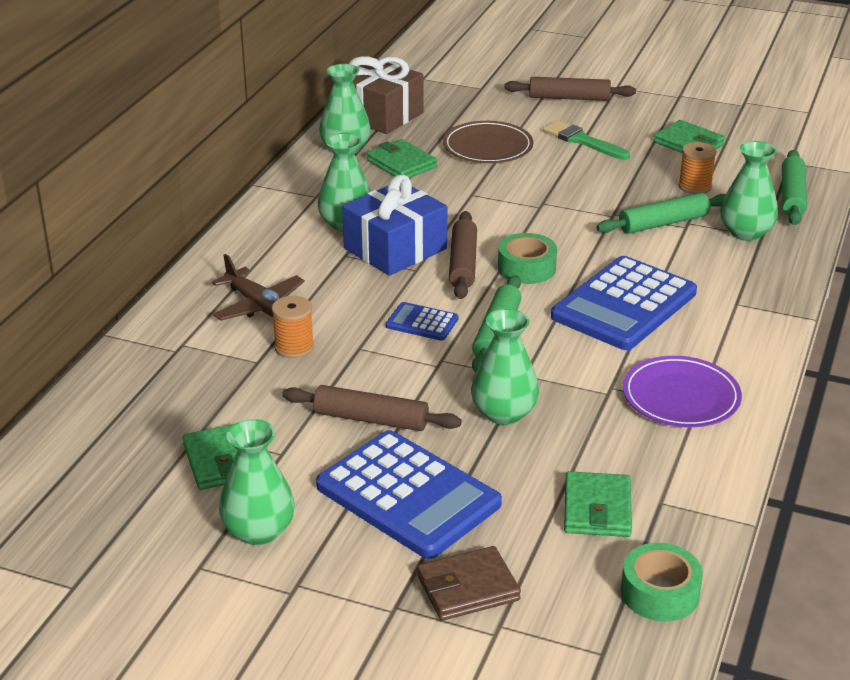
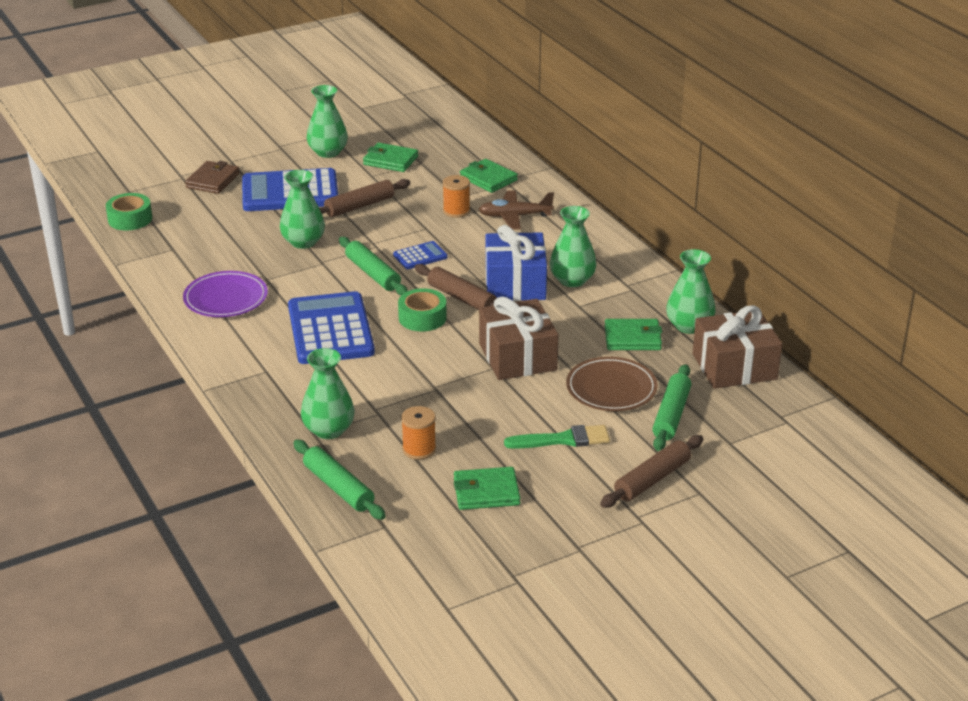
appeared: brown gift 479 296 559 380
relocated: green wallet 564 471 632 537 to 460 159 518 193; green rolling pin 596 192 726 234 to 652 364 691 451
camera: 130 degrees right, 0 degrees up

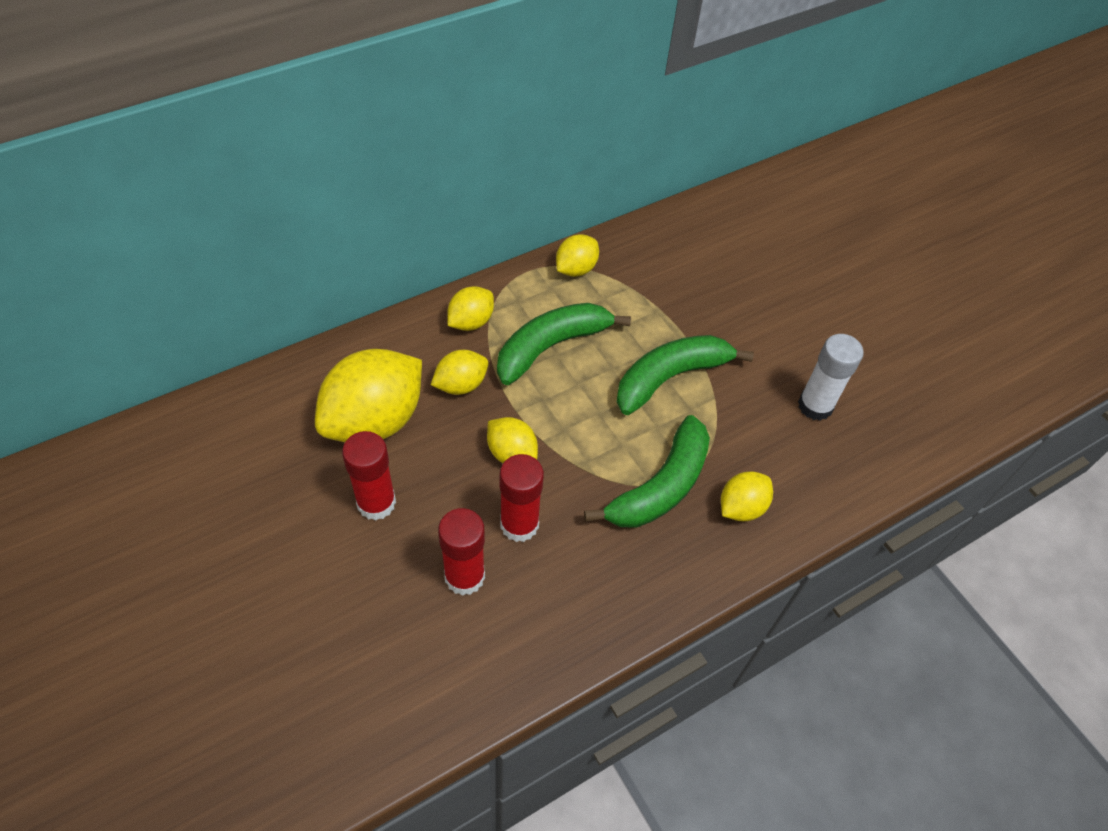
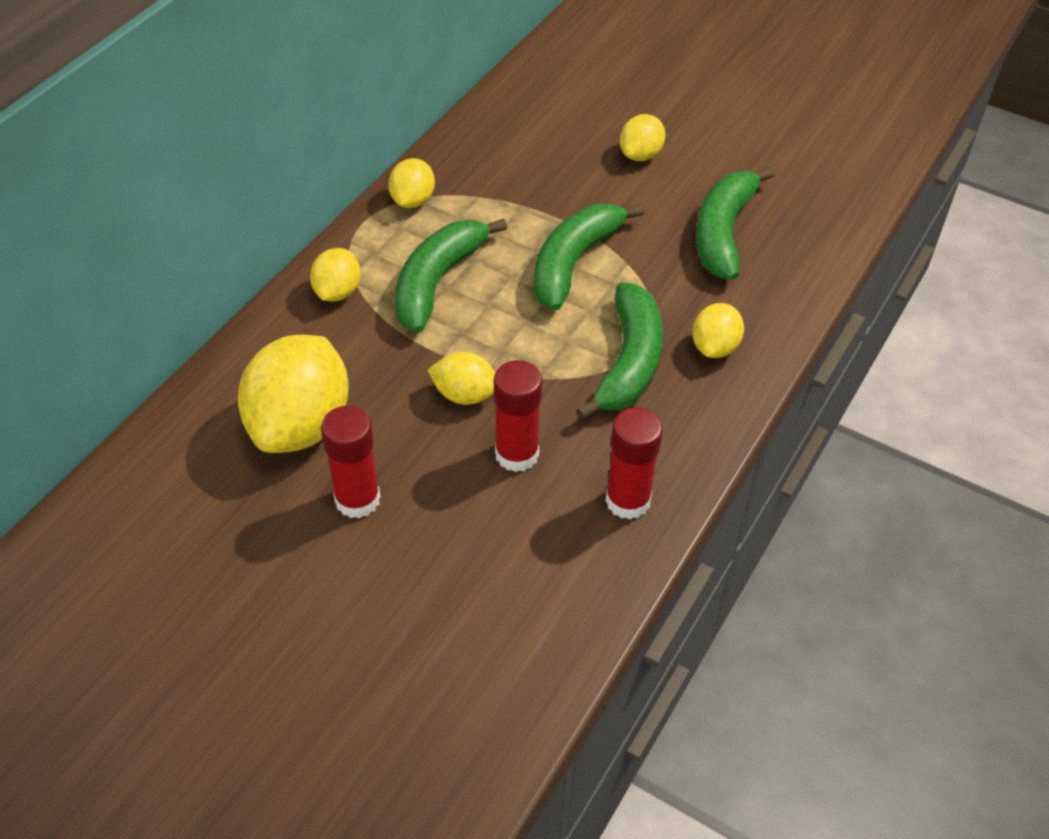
relocated: red glue stick 438 508 485 596 to 605 407 663 520; yellow lemon 431 350 488 395 to 620 114 665 161
exchanged: white glue stick 798 334 864 421 to green banana 696 167 775 280
camera: 25 degrees left, 5 degrees down

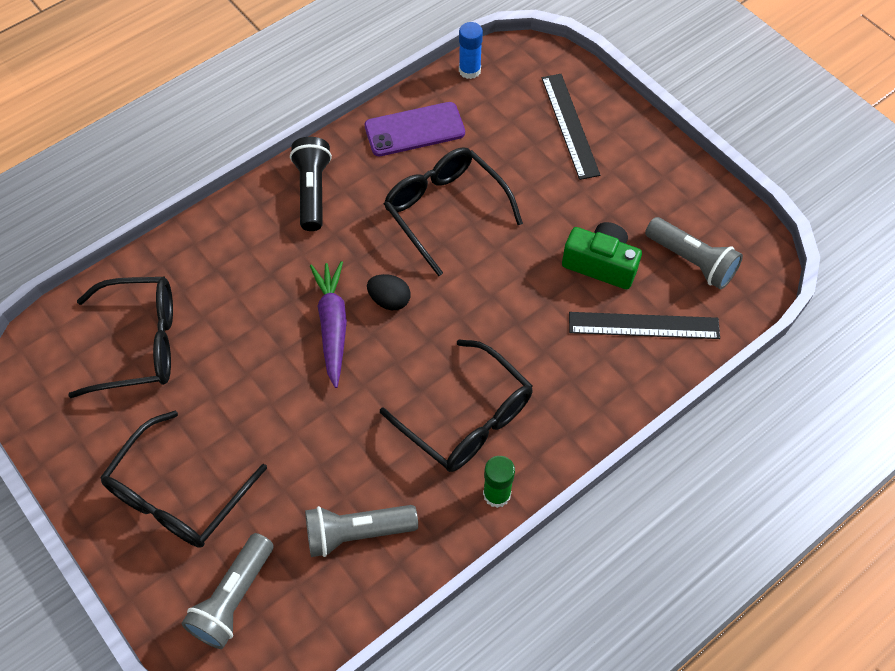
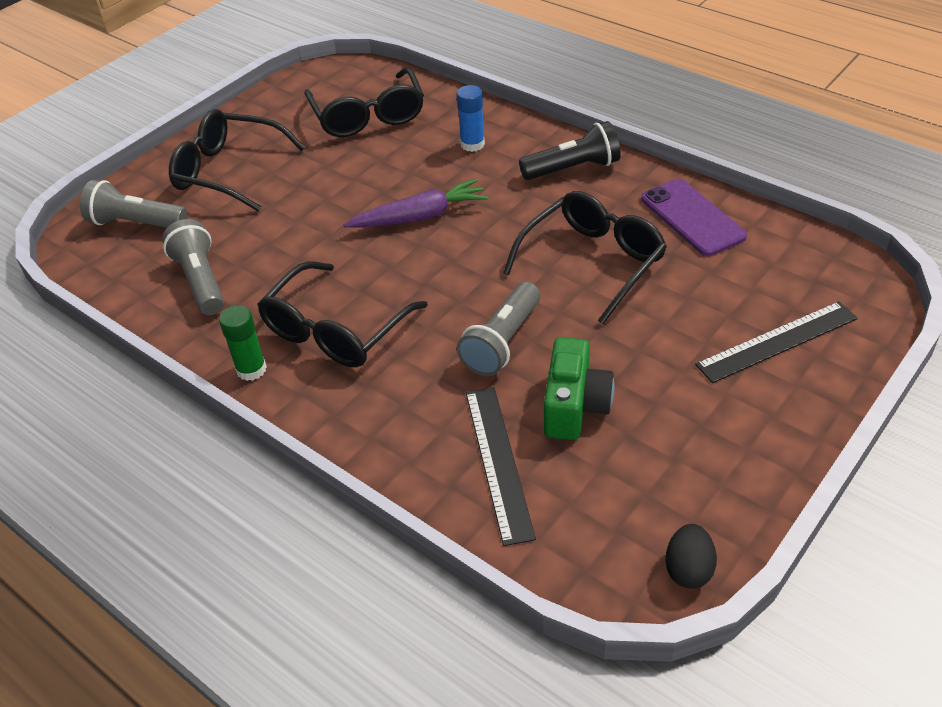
relocated: blue glue stick 459 22 483 79 to 456 85 485 152; grey flashlight 645 217 743 289 to 457 282 540 376; black egg 367 274 411 310 to 665 524 717 589
camera: 80 degrees right, 15 degrees down

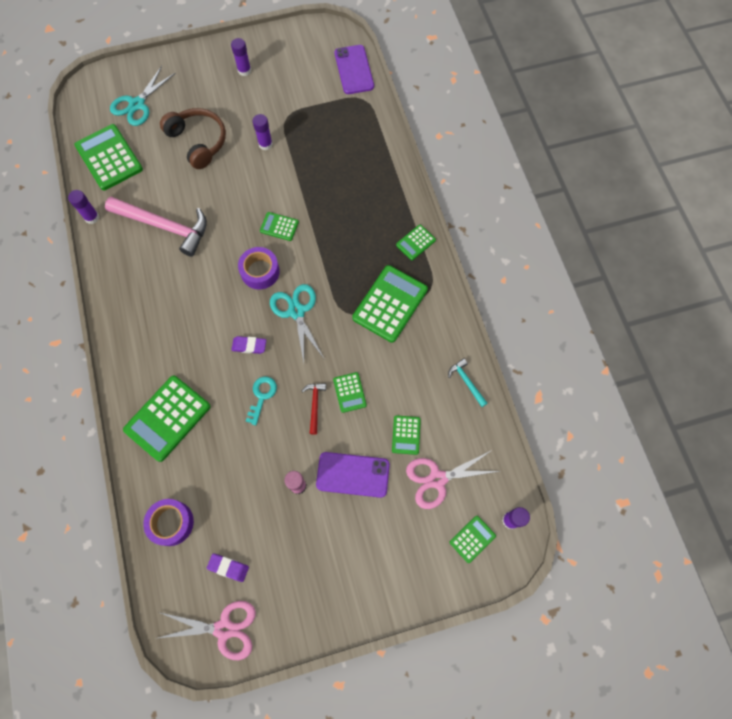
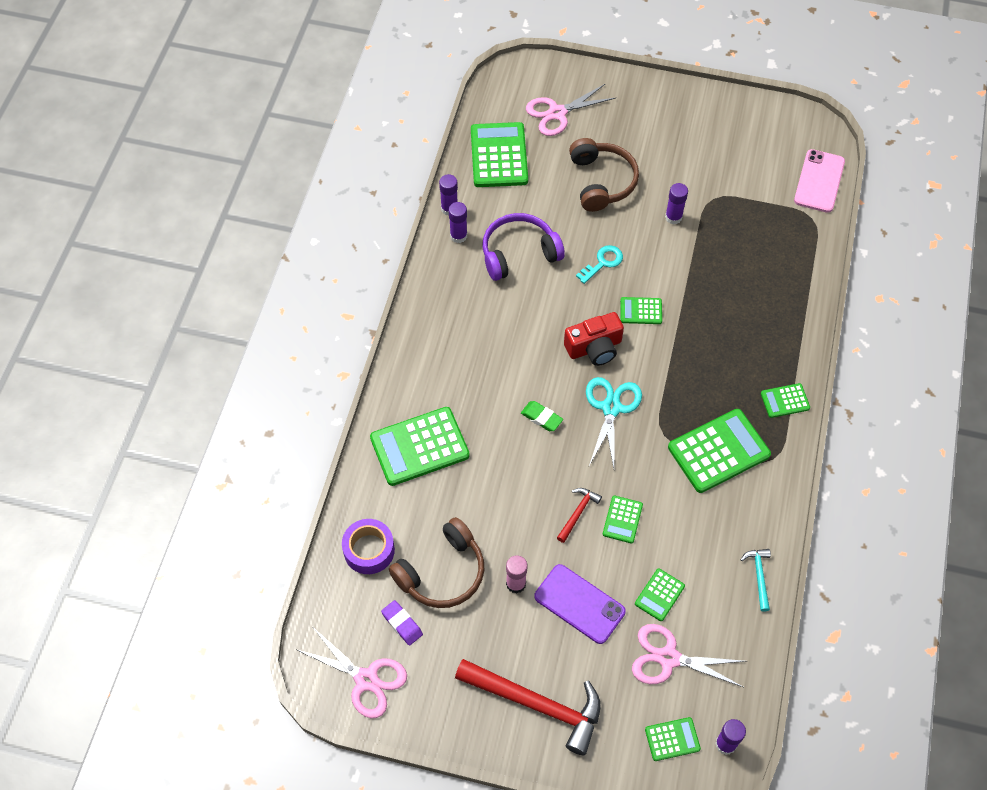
appeared: brown headphones 389 517 484 608; red hammer 455 659 600 755
relocated: purple glue stick 231 38 251 76 to 449 202 467 243; turquoise key 246 376 277 425 to 576 245 623 284
exchanged: pink hammer 105 197 207 257 to purple headphones 482 213 565 281; purple tape 238 247 280 290 to red camera 564 312 624 366
colour: purple eraser 231 336 266 354 to green eraser 521 401 563 431; turquoise scissors 110 66 175 126 to pink scissors 526 83 615 136; purple phone 335 45 374 94 to pink phone 794 149 845 213
spun: green calculator 260 212 299 241 = 620 297 662 324 45 degrees counterclockwise
camera: 30 degrees right, 10 degrees down

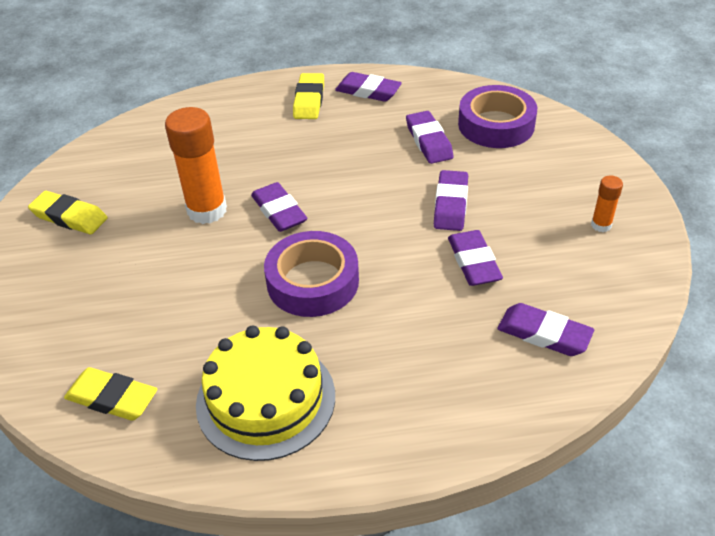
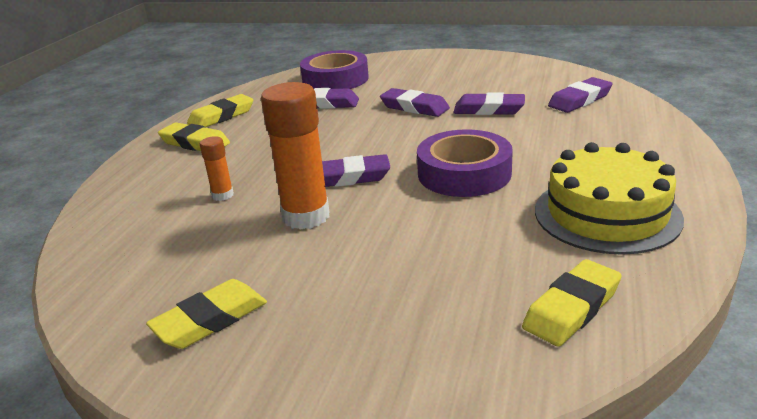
relocated: orange glue stick 591 176 623 232 to 200 136 234 201
colour: purple eraser 335 72 402 102 to yellow eraser 187 94 254 127
camera: 65 degrees left, 15 degrees down

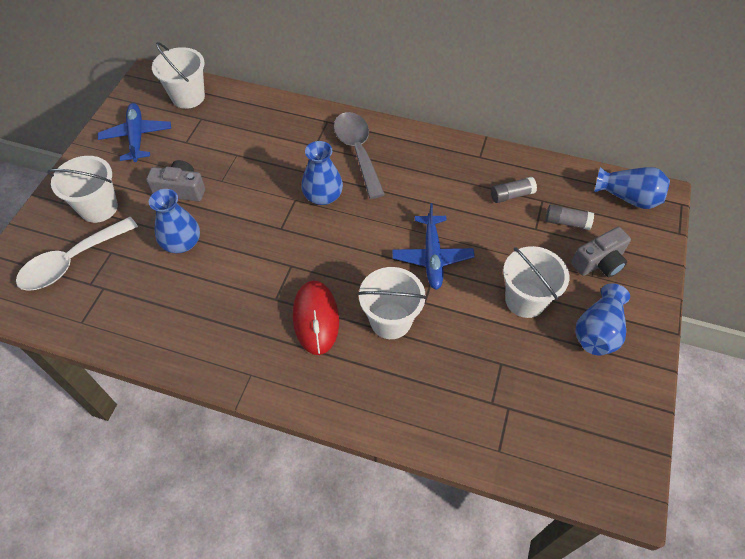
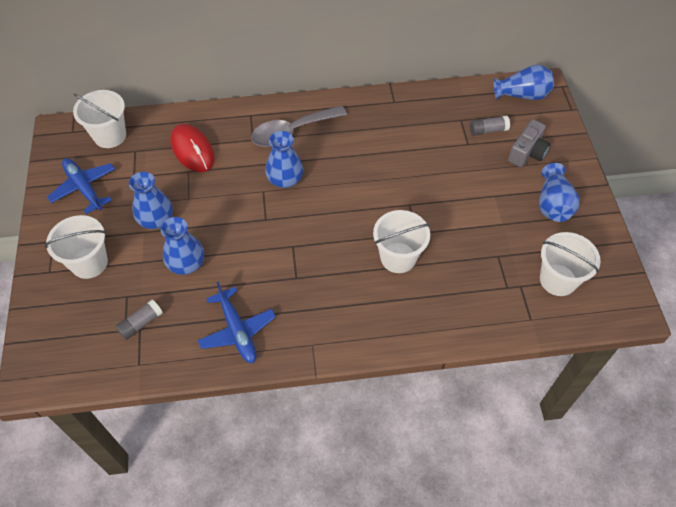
missing: white spoon 16 217 138 291
relocated: grey glue stick 491 177 537 203 to 115 299 163 340; red mouse 293 280 339 355 to 171 124 214 172; blue plane 392 203 475 290 to 198 282 276 363; white bucket 503 246 569 318 to 540 232 601 296
exchanged: grey camera 146 160 205 201 to blue vase 129 172 173 229
spun: grey spoon 334 112 385 199 = 251 105 347 147 75 degrees counterclockwise
camera: 25 degrees left, 0 degrees up

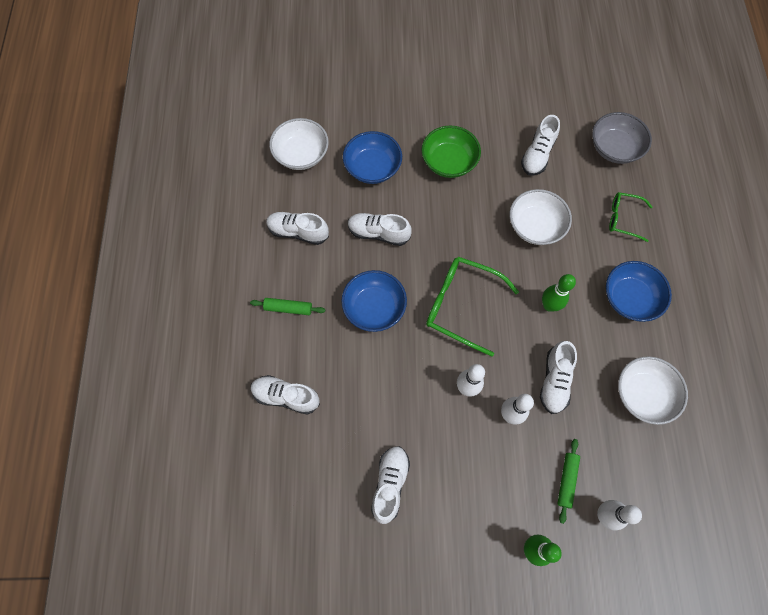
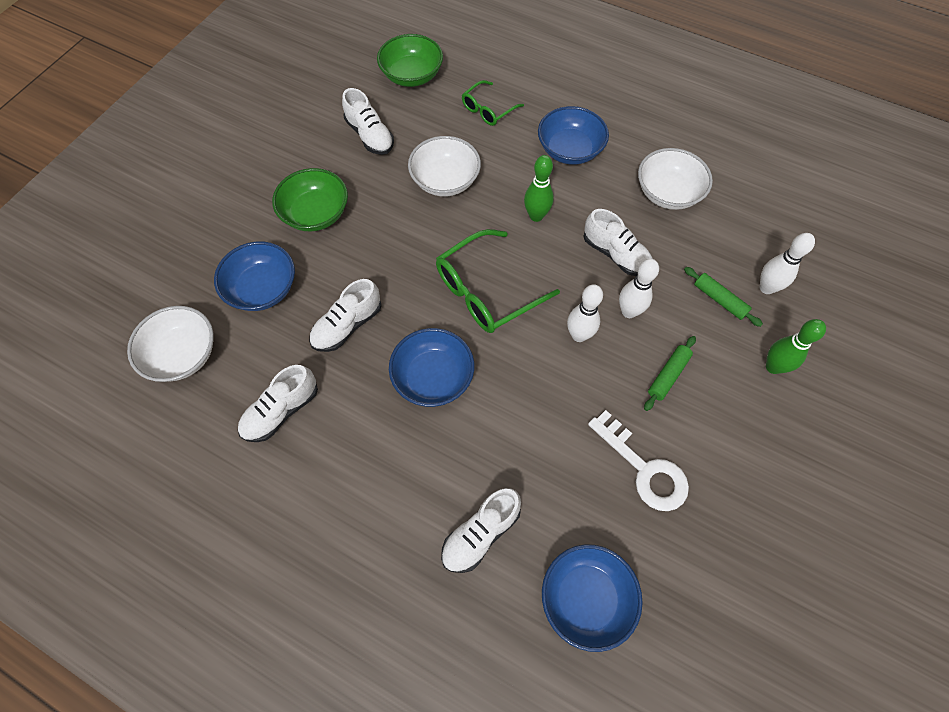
appeared: blue bowl 542 544 643 652
relocated: green rolling pin 250 298 325 315 to 644 336 696 411
exchanged: white shoe 371 446 410 524 to white key 588 410 689 511
colour: grey bowl 592 112 652 164 to green bowl 377 34 443 87
camera: 60 degrees left, 5 degrees down

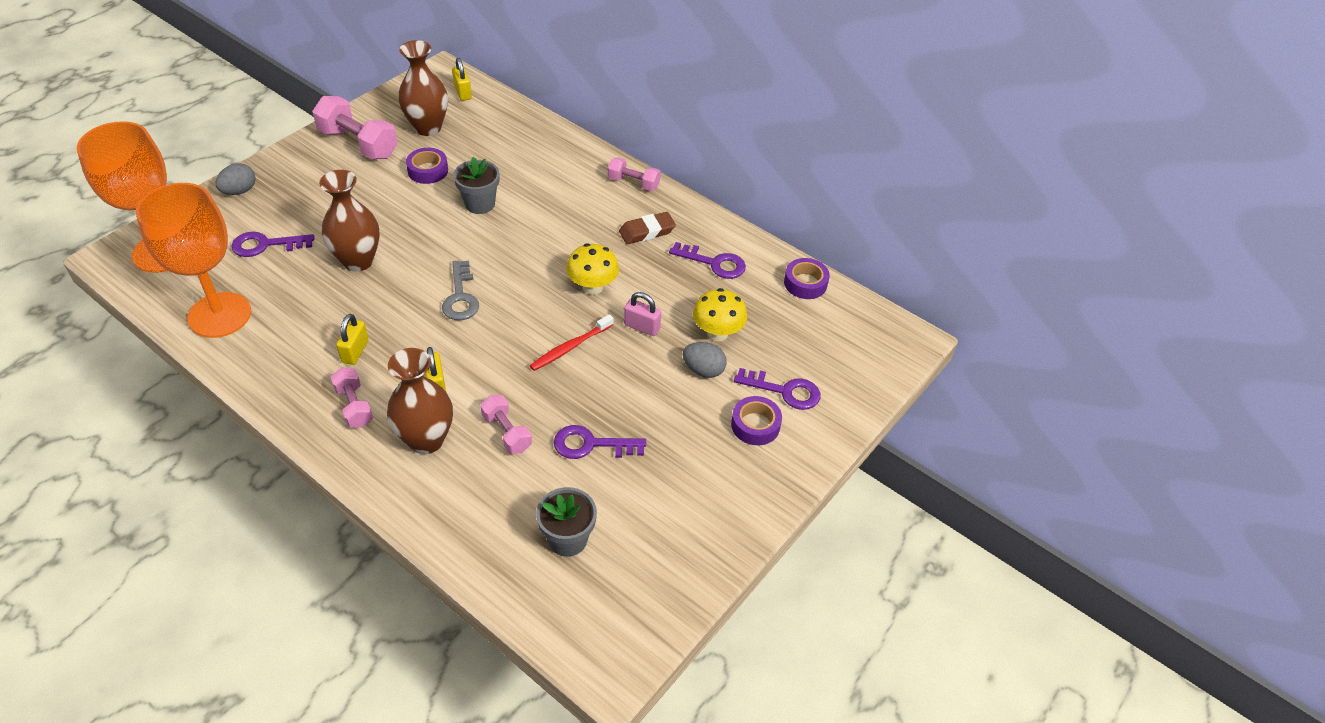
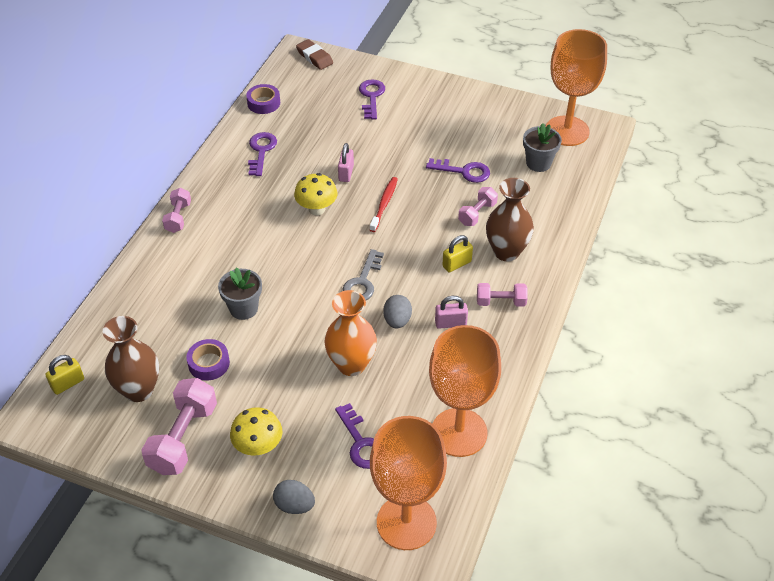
missing: purple tape 731 396 782 445
appeared: orange goblet 545 29 607 146
relocated: yellow mushroom 693 288 747 341 to 230 407 282 456; brown eraser 619 212 676 244 to 296 39 333 70; grey egg 683 342 727 378 to 383 295 412 328
colour: brown vase 319 170 380 272 to orange vase 324 290 377 376; yellow padlock 336 314 369 365 to pink padlock 435 296 468 329
spun: grey key 442 260 479 320 = 343 249 384 300 135 degrees clockwise; red toothbrush 530 314 614 371 = 370 177 398 232 105 degrees counterclockwise; purple key 554 425 646 459 = 426 158 490 183 60 degrees counterclockwise; pink dumbbell 331 368 373 428 = 477 283 528 307 45 degrees clockwise
camera: 105 degrees left, 0 degrees up

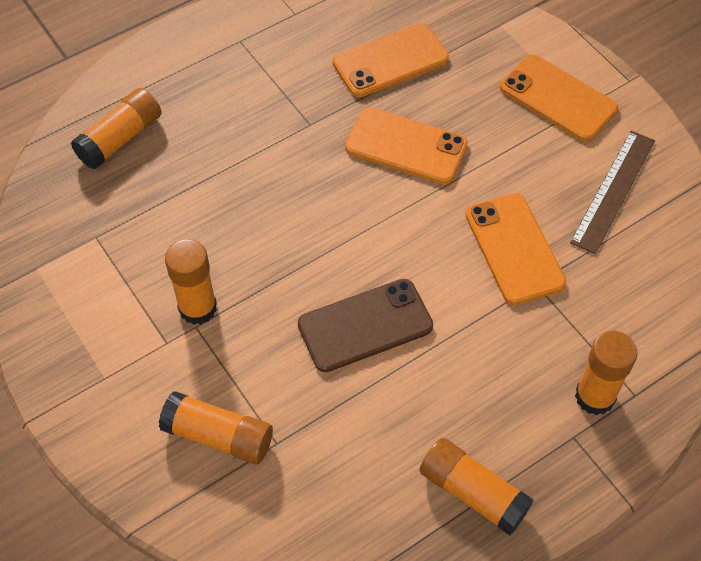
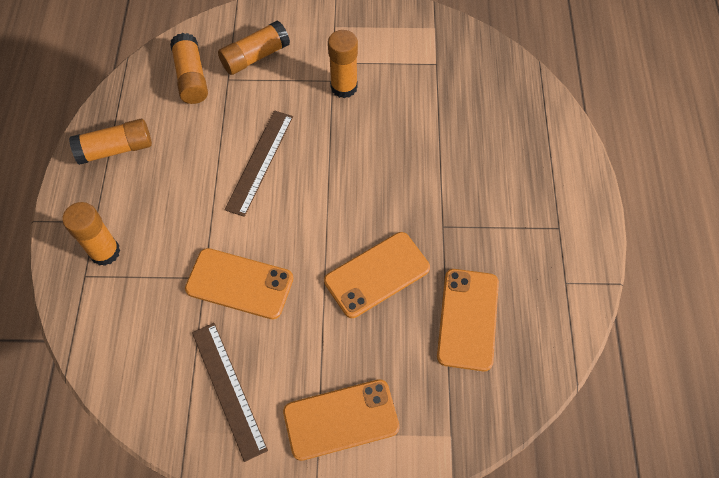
relocated: orange glue stick 71 88 161 169 to 170 33 208 104
exchanged: brown phone 298 279 433 372 to brown ruler 224 110 293 217
camera: 125 degrees right, 5 degrees up

